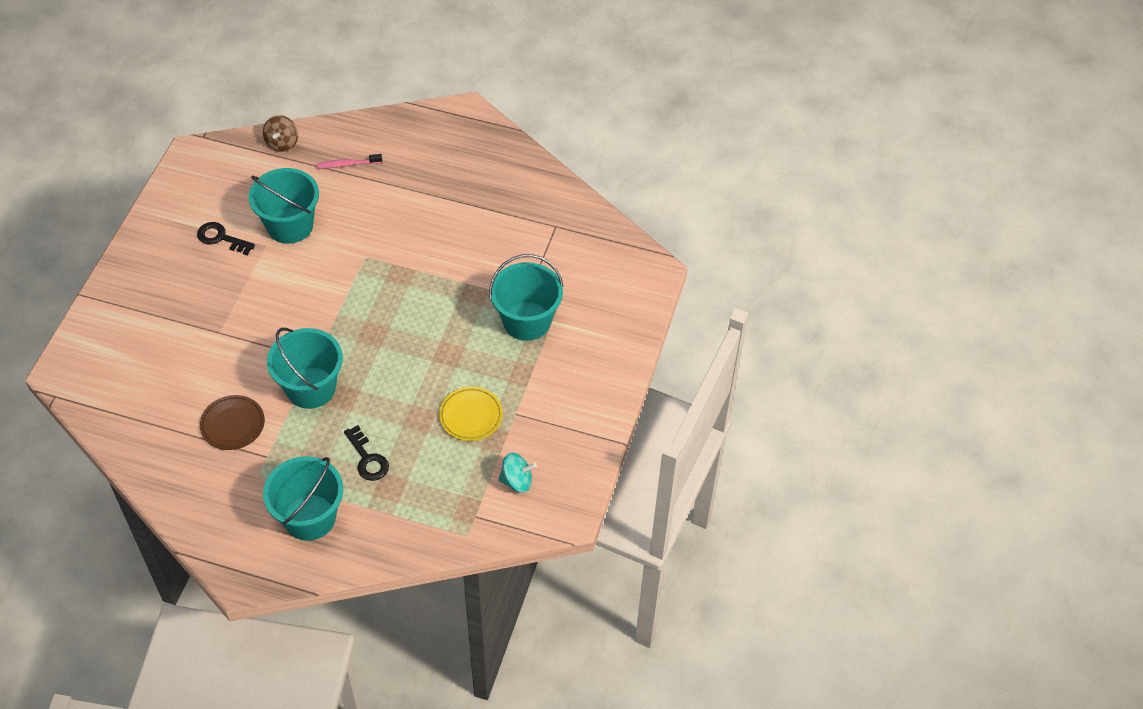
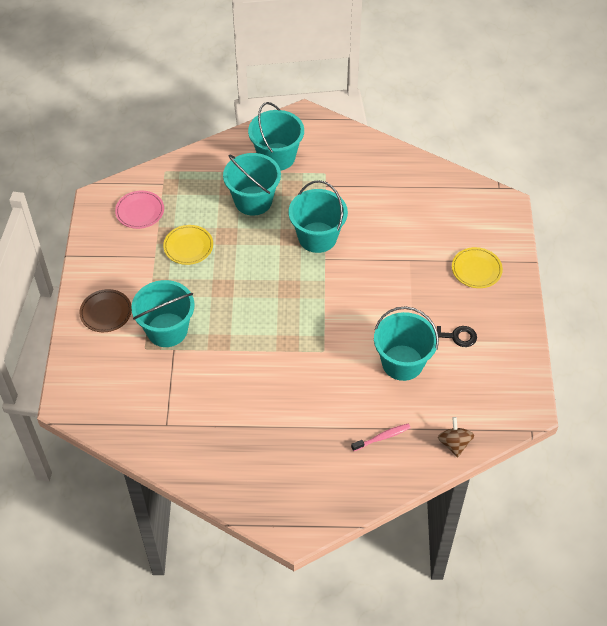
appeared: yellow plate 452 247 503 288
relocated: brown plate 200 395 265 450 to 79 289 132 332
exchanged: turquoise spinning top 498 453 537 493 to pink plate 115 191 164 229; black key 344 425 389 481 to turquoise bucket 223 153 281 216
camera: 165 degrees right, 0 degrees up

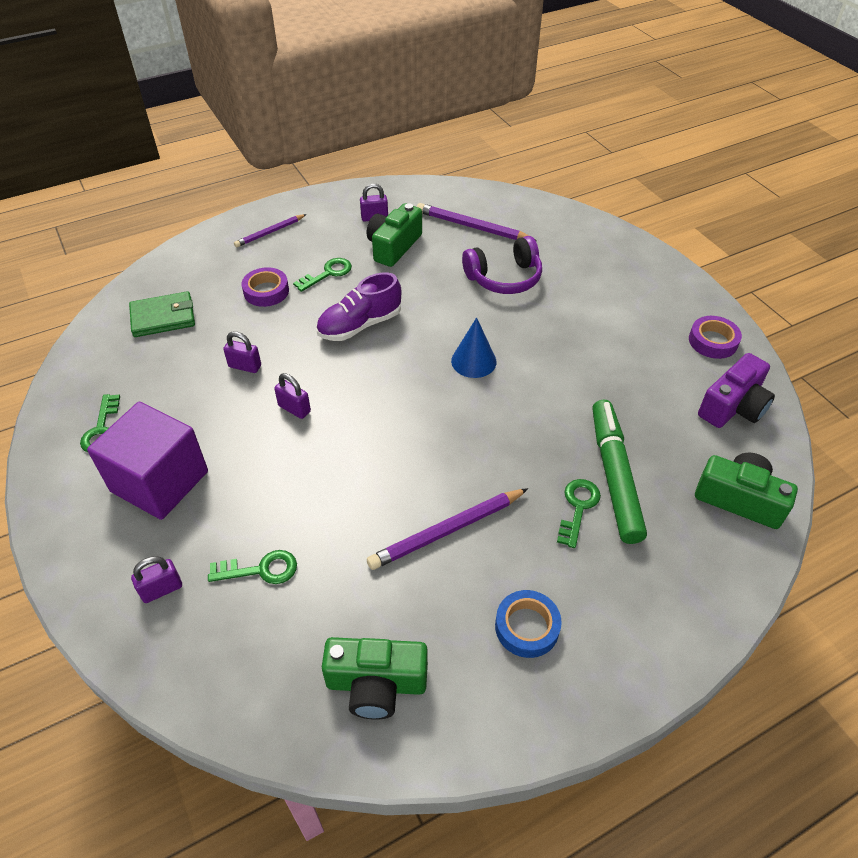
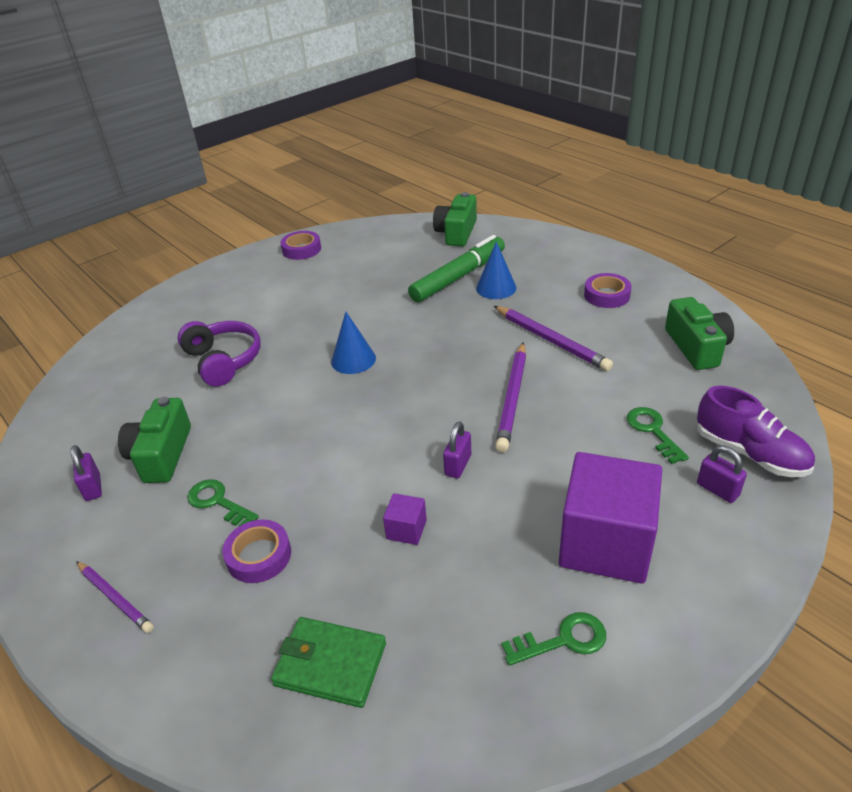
missing: purple camera 698 353 775 428
relocated: purple pencil 417 203 537 241 to 495 342 526 452; purple shoe 316 272 401 341 to 697 386 815 477
exchanged: purple padlock 223 331 261 373 to purple cube 383 493 427 545; green key 557 479 601 548 to blue cone 476 241 516 299
colour: blue tape 495 590 562 658 to purple tape 584 273 632 308
spun: green camera 367 203 422 267 = 118 397 191 483 75 degrees clockwise; green wallet 129 291 195 337 = 271 617 386 708 45 degrees counterclockwise; green marker 592 400 647 544 = 408 235 505 302 150 degrees clockwise
camera: 100 degrees left, 10 degrees down

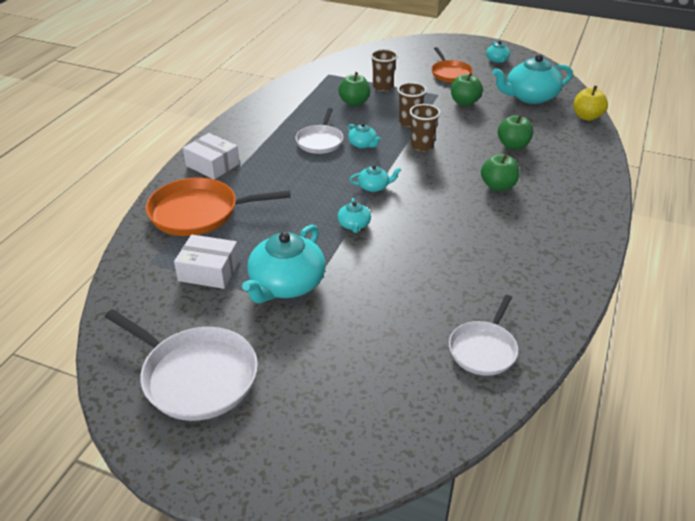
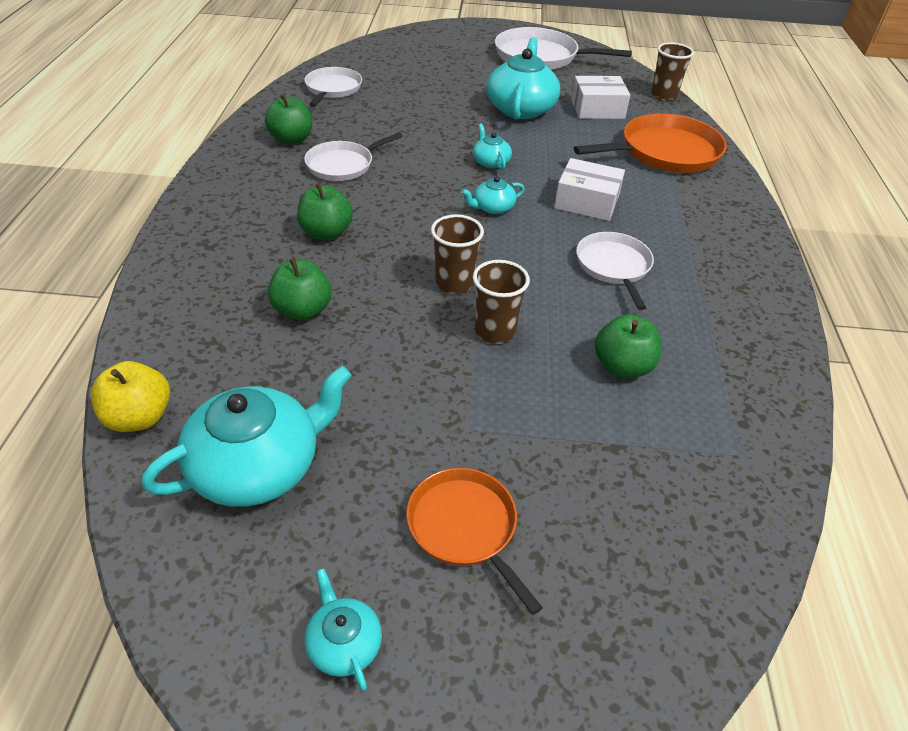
missing: turquoise teapot 348 123 381 149
appeared: white pan 304 132 402 181
relocated: green apple 451 72 483 106 to 265 94 312 145; white box 183 133 240 179 to 554 158 625 221; brown cup 371 49 398 92 to 651 42 694 101
camera: 160 degrees right, 5 degrees up

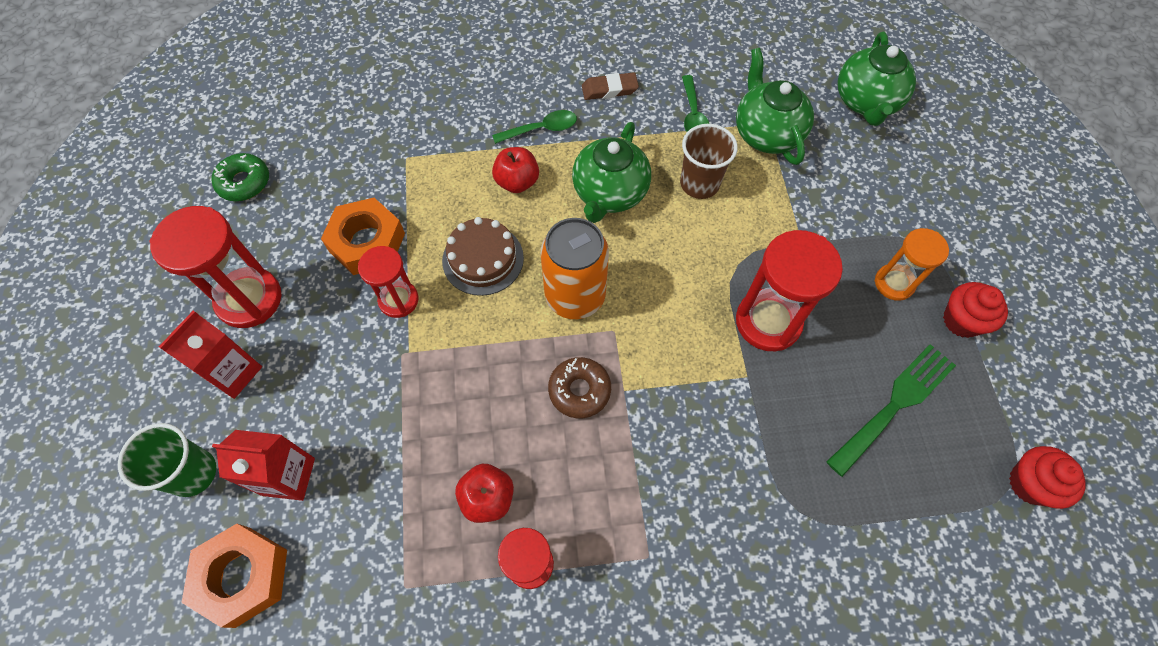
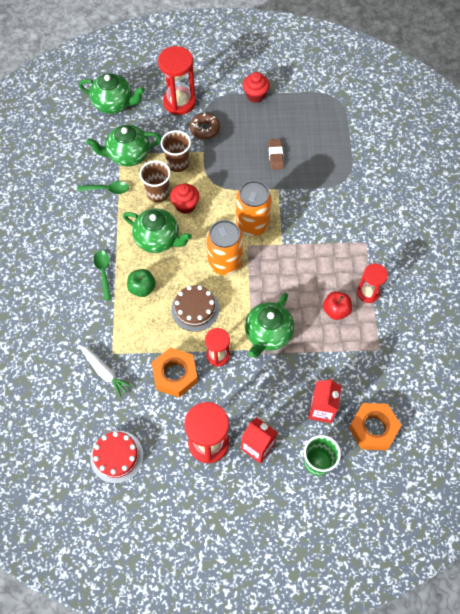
missing: green fork 826 344 956 477; orange hourglass 875 228 949 301
appeared: white carrot 79 345 133 398; brown cup 161 130 191 172; orange can 236 180 272 236; green teapot 245 293 294 358
relocated: red hourglass 736 230 843 351 to 158 46 196 115; red cupcake 1009 446 1086 509 to 170 184 199 214; brown donut 548 357 611 418 to 190 113 220 139; brown eraser 582 72 639 100 to 268 139 284 170
exchanged: green donut 211 153 269 201 to red cake 90 431 143 483
colour: red apple 492 147 539 193 to green apple 127 269 156 297
camera: 85 degrees left, 0 degrees up

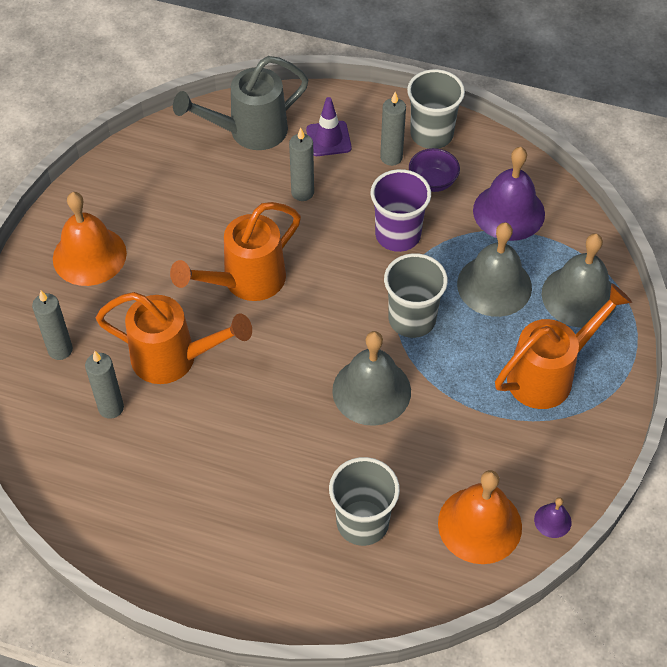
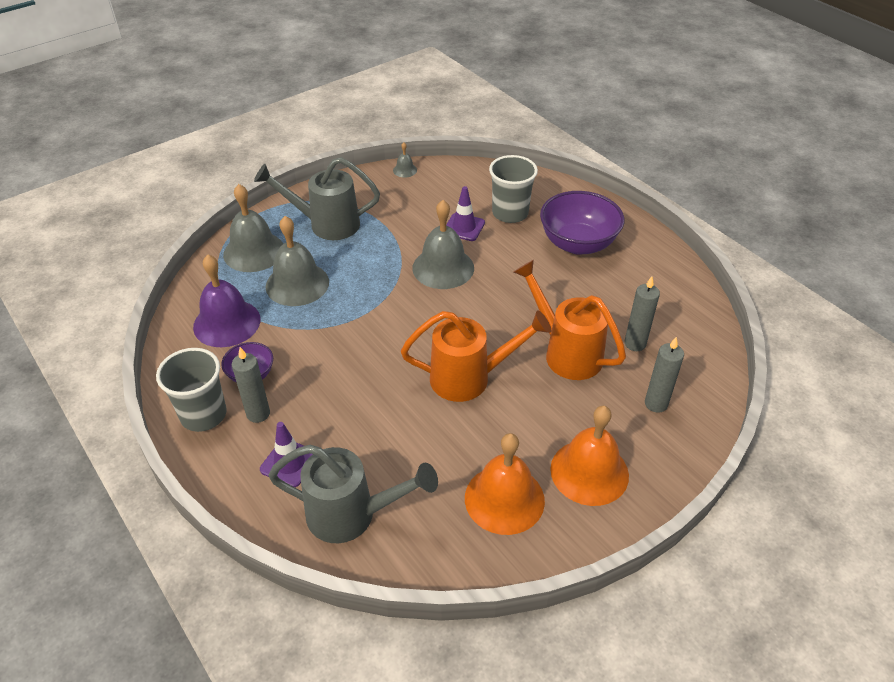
missing: grey candle 289 128 314 201; purple cup 371 169 431 252; grey cup 384 253 448 338
appeared: purple traffic cone 446 186 485 241; purple bowl 540 191 624 255
relocated: orange bell 438 470 522 564 to 465 433 545 535
colour: orange watering can 495 284 632 409 to grey watering can 254 157 380 240; purple bell 534 497 572 538 to grey bell 393 142 417 178
camera: 145 degrees left, 10 degrees down

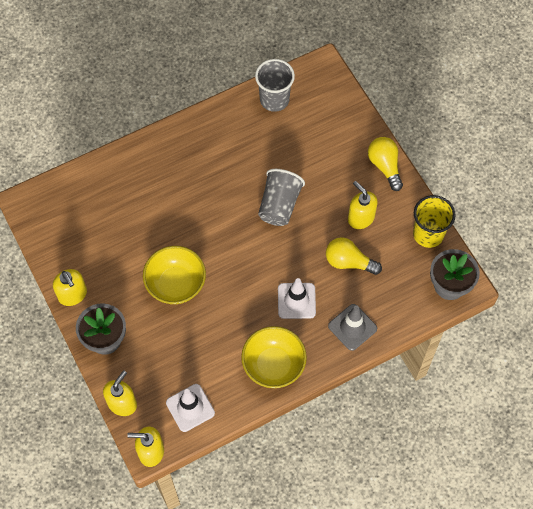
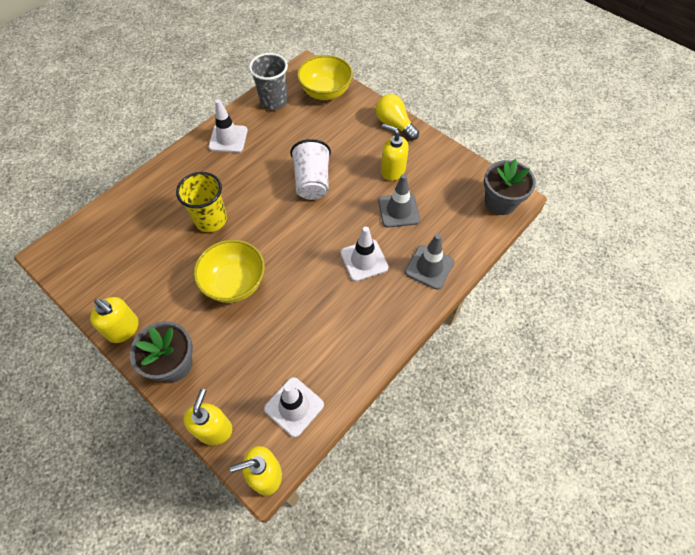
appeared: white traffic cone 209 99 248 153
relocated: yellow cup 413 195 456 248 to 176 172 227 232; yellow bowl 241 326 307 388 to 297 55 353 100
exchanged: yellow light bulb 326 237 382 275 to grey traffic cone 378 174 420 228
colour: grey cup 258 169 305 226 to white cup 290 139 331 200
camera: 20 degrees left, 5 degrees down

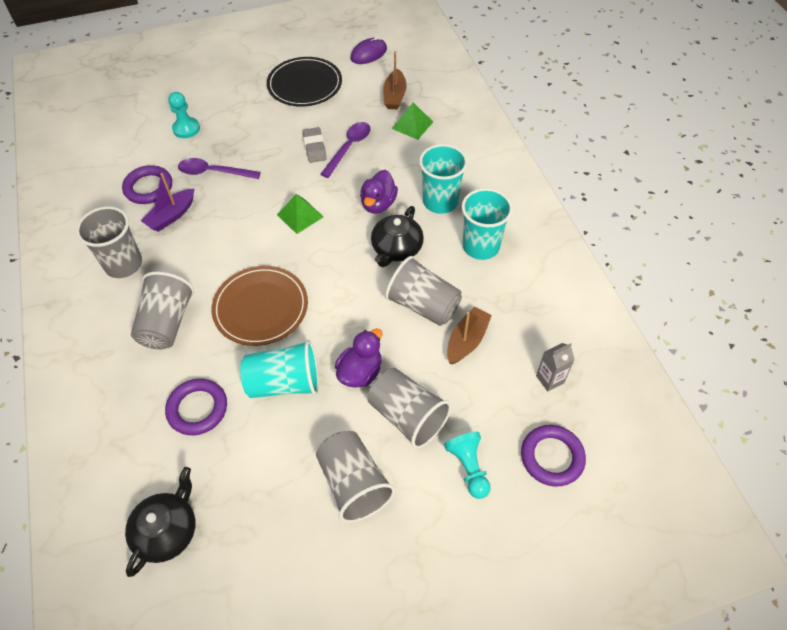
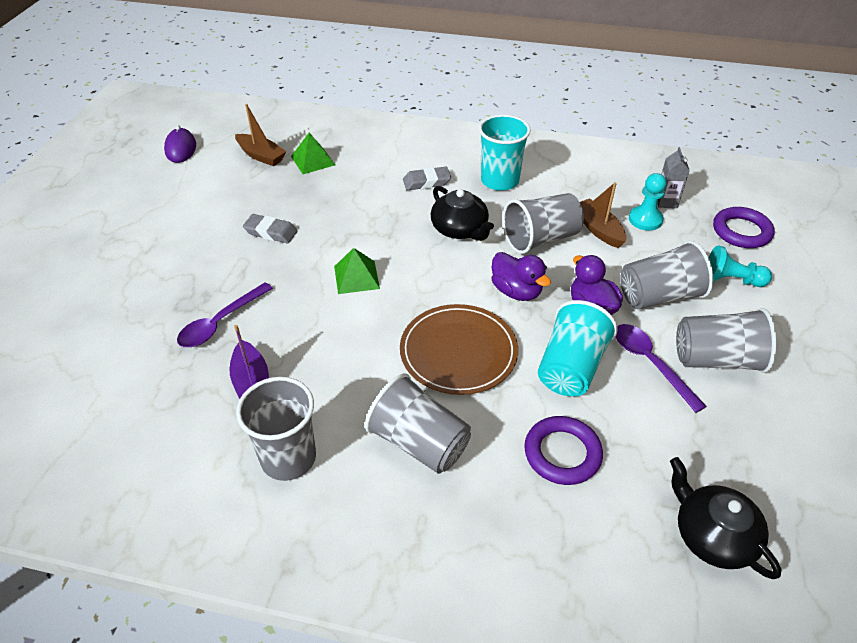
missing: purple ring 122 165 172 204; black plate 267 57 342 107
relocated: purple duck 360 170 398 214 to 491 252 551 301; purple spoon 320 122 371 178 to 615 324 707 413; turquoise pawn 168 92 200 138 to 629 173 666 231
exchanged: turquoise cup 419 144 468 214 to grey eraser 403 167 451 191
camera: 60 degrees left, 10 degrees down

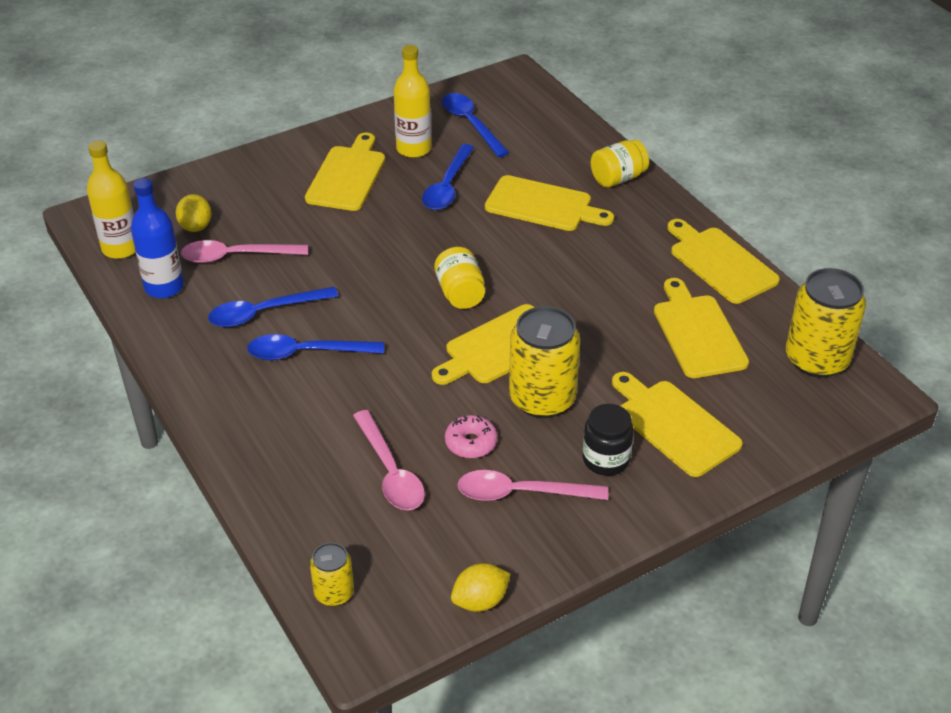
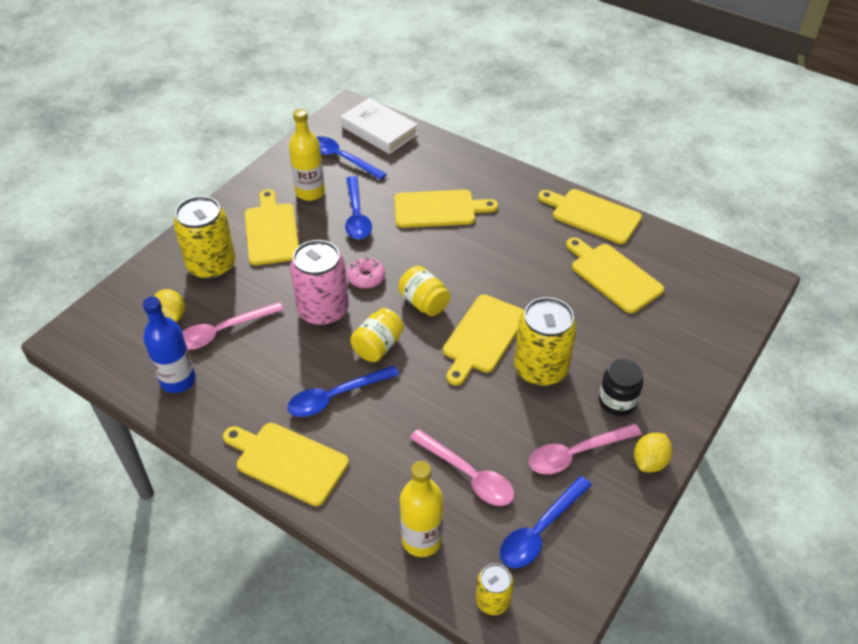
appeared: pink can 290 240 349 326; white book 341 98 418 154
relocated: yellow can 786 268 866 378 to 173 196 236 280; yellow cutting board 612 372 743 477 to 223 423 349 506; pink donut 445 415 497 458 to 347 257 385 289; yellow jar 591 140 649 188 to 350 308 404 362; yellow bottle 87 141 135 259 to 400 461 443 557; blue spoon 208 287 338 327 to 500 476 592 568; yellow lemon 451 563 510 612 to 634 433 672 472
camera: 25 degrees left, 5 degrees up

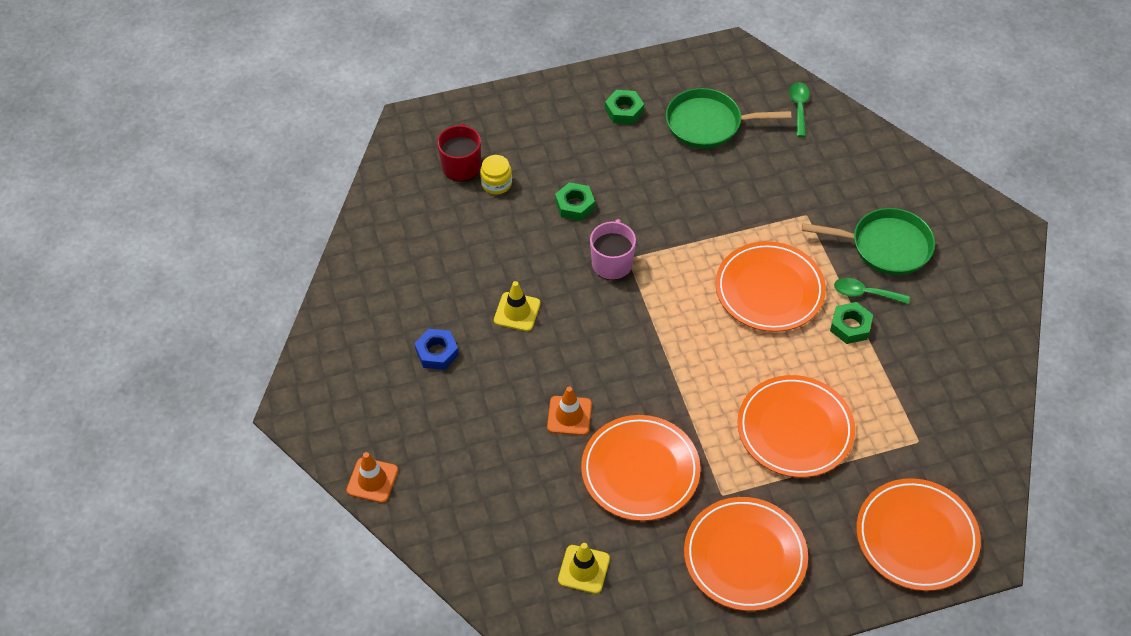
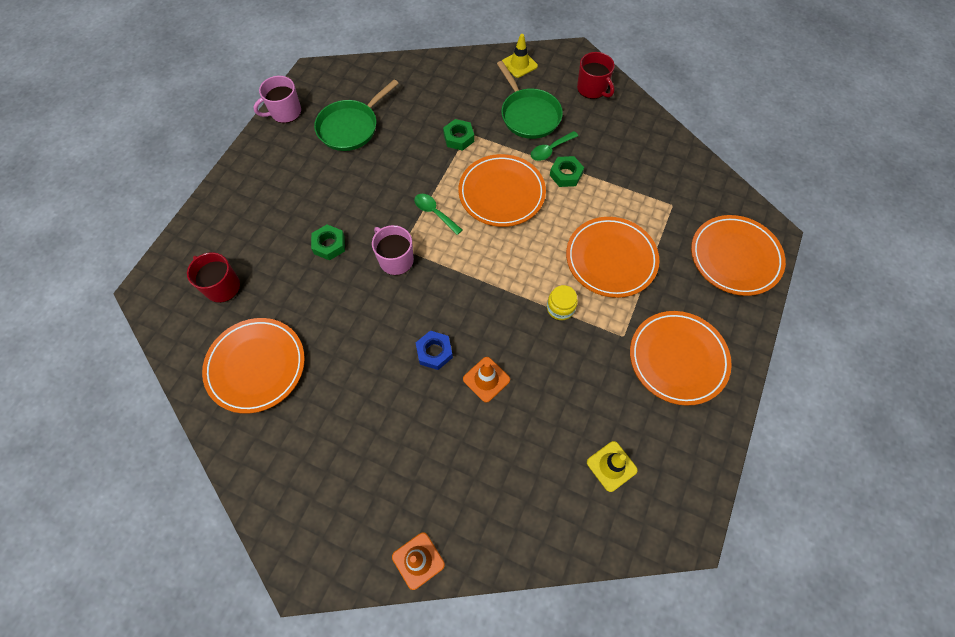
appeared: pink mug 253 76 301 123; red mug 577 52 615 99
relocated: orange plate 581 415 701 521 to 202 318 305 414; green spoon 789 82 810 137 to 414 194 462 235; blue nut 415 329 459 370 to 416 331 453 370; green nut 605 90 644 124 to 443 119 474 151; yellow traffic cone 494 281 541 331 to 502 34 538 78; yellow jar 480 155 512 194 to 547 285 578 320
spun: green pan 802 208 935 275 = 497 61 563 139 105 degrees clockwise
camera: 50 degrees left, 10 degrees up

